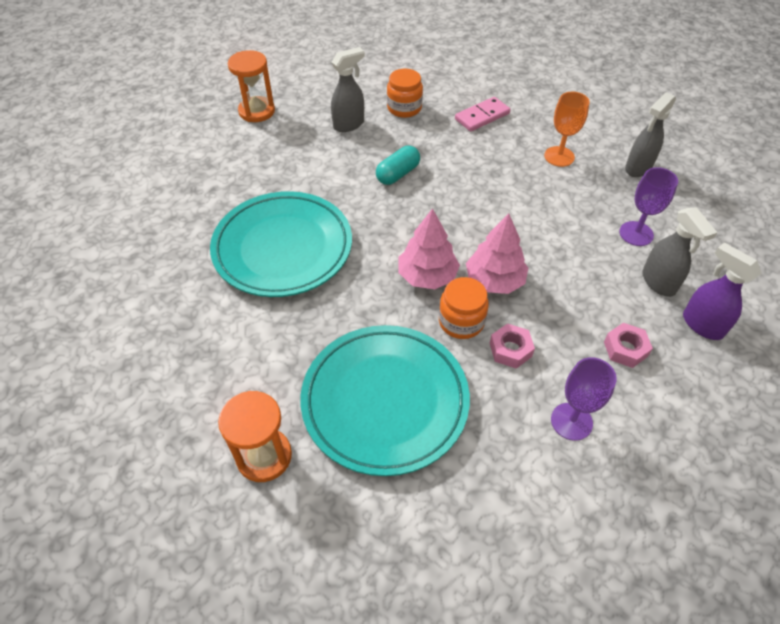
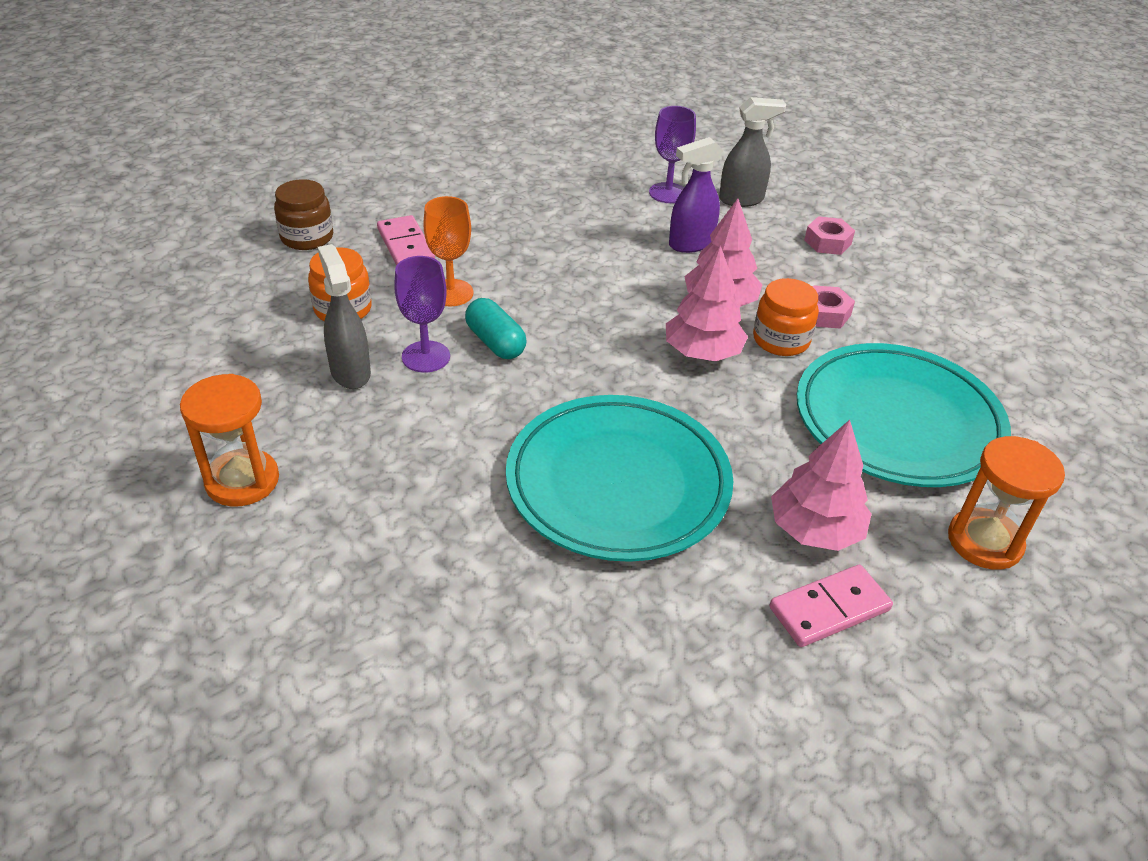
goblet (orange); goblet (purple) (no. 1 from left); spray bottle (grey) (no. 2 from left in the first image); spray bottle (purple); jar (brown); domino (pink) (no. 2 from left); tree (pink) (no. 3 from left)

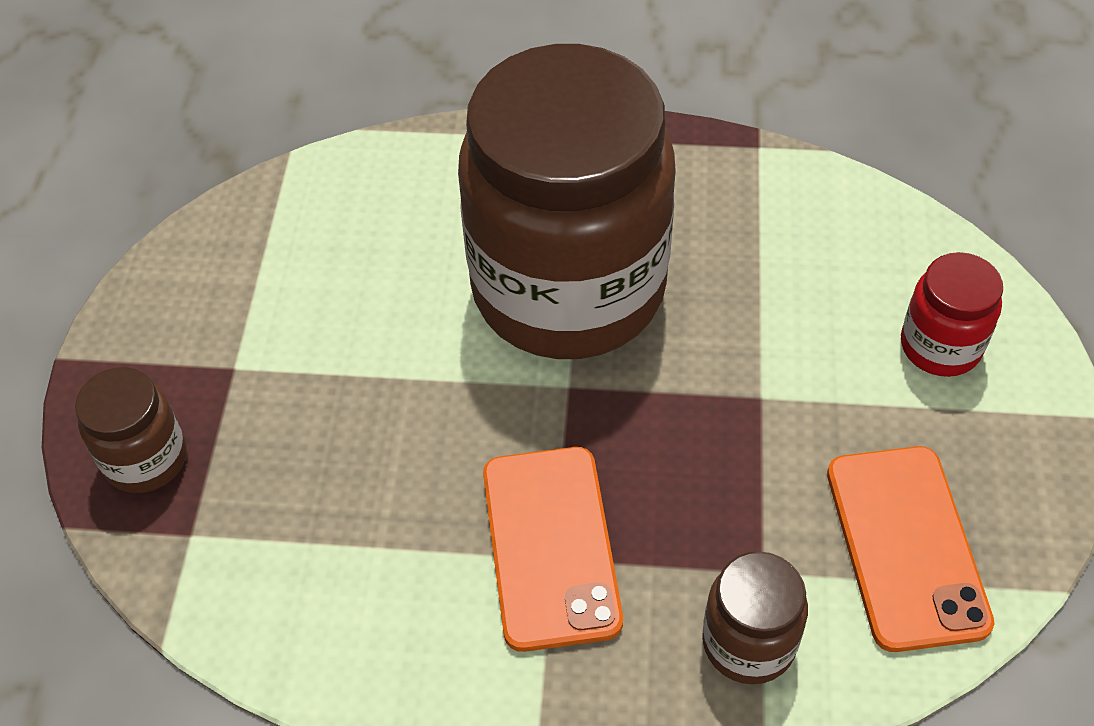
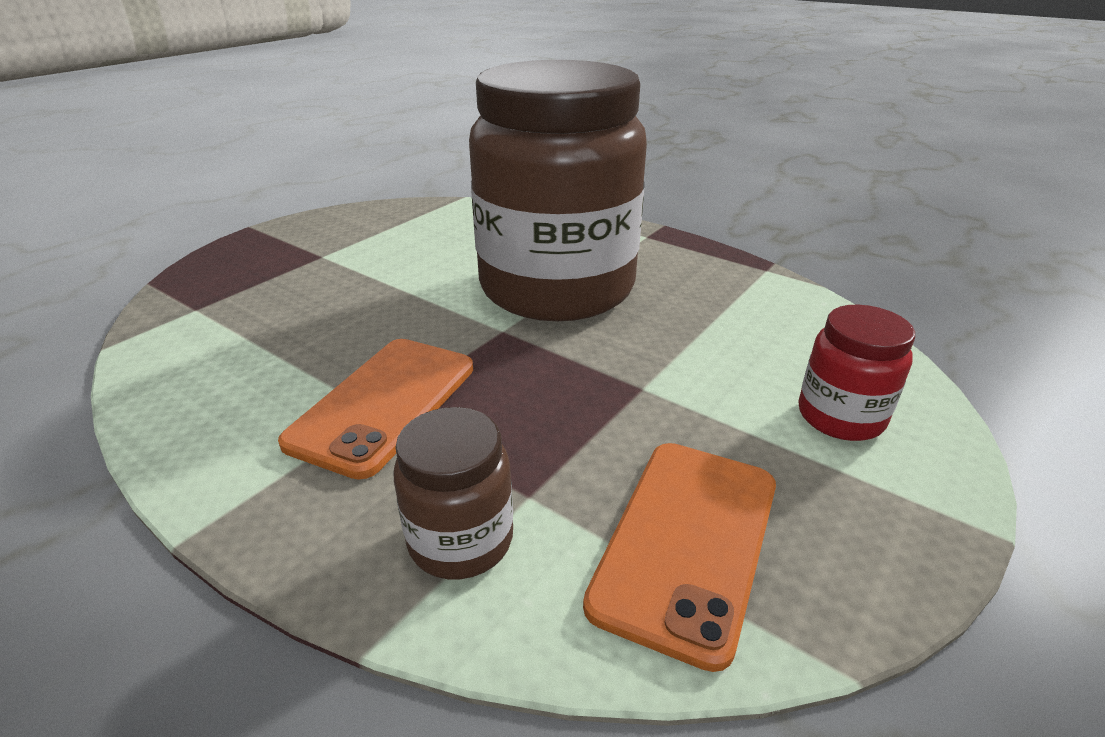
jar (brown) (no. 1 from left in the first image)

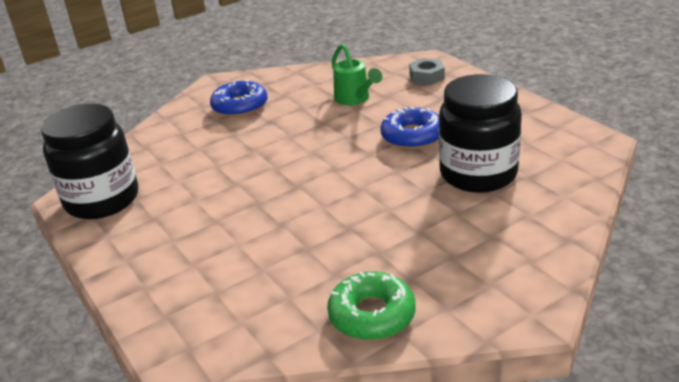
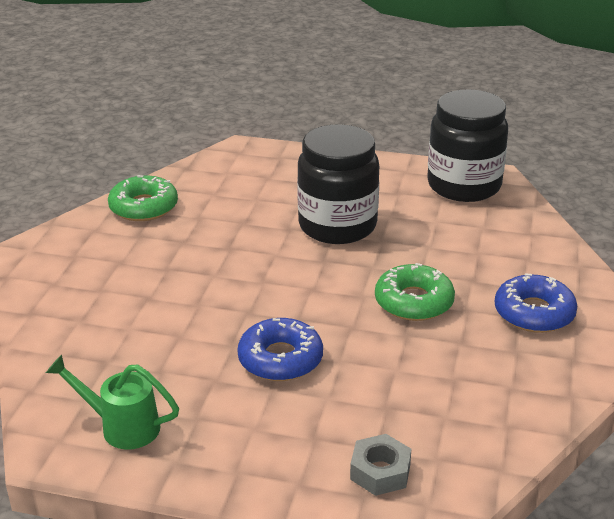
watering can (green); jar (black) (no. 1 from left); donut (green) (no. 2 from left)

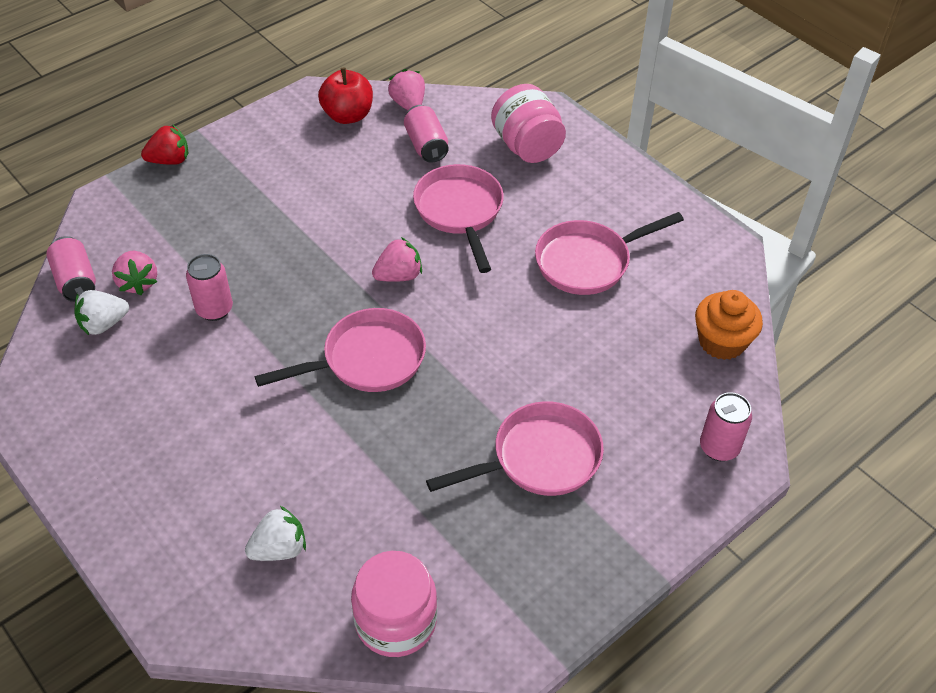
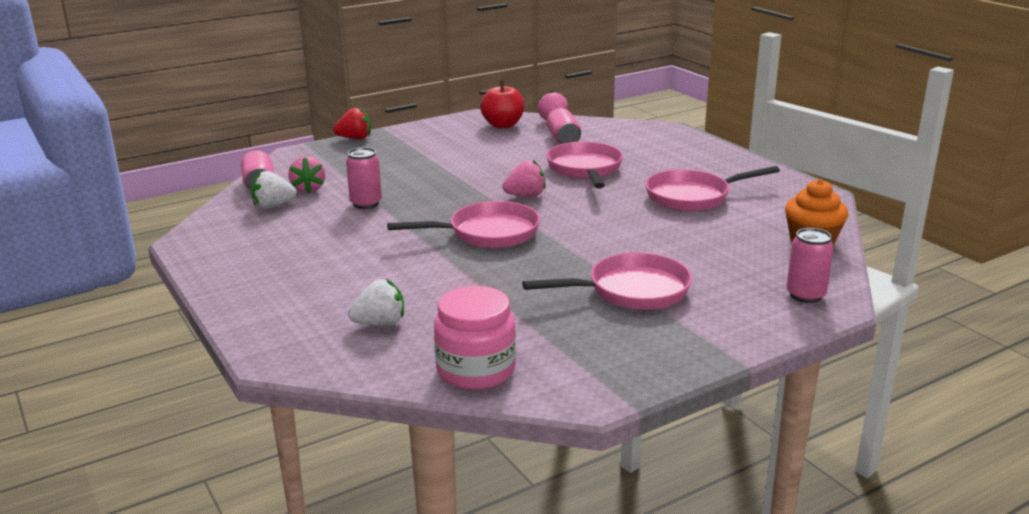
jar (pink) (no. 2 from left in the first image)

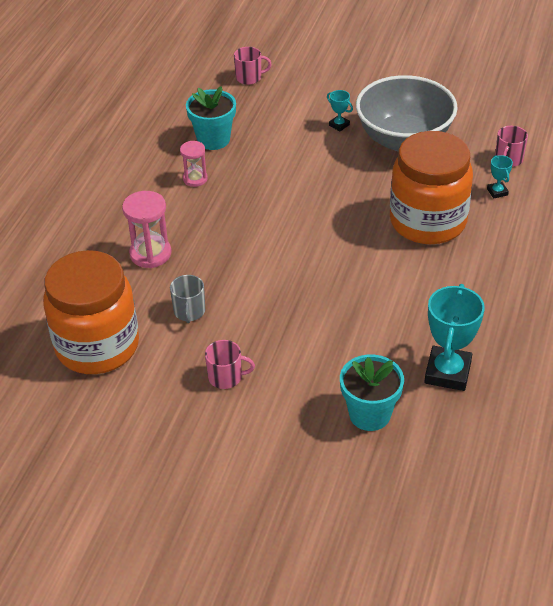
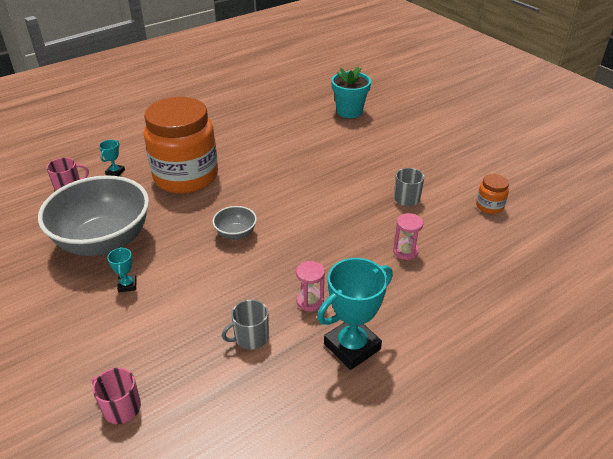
jar (orange) (no. 2 from left); hourglass (pink) (no. 2 from left); mug (grey) (no. 1 from left); mug (pink) (no. 1 from left in the first image); trophy (turquoise) (no. 3 from left); bowl (grey) (no. 2 from left)

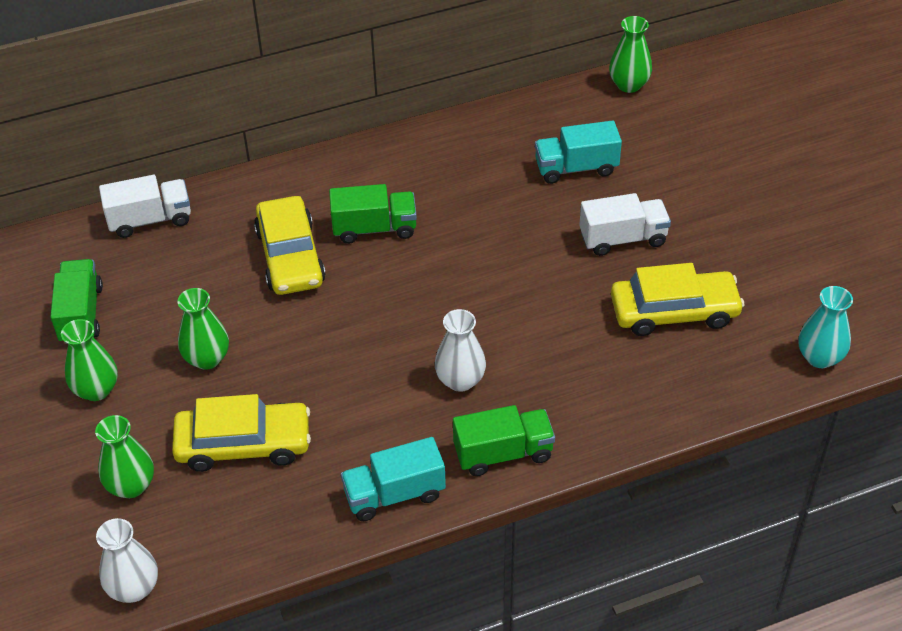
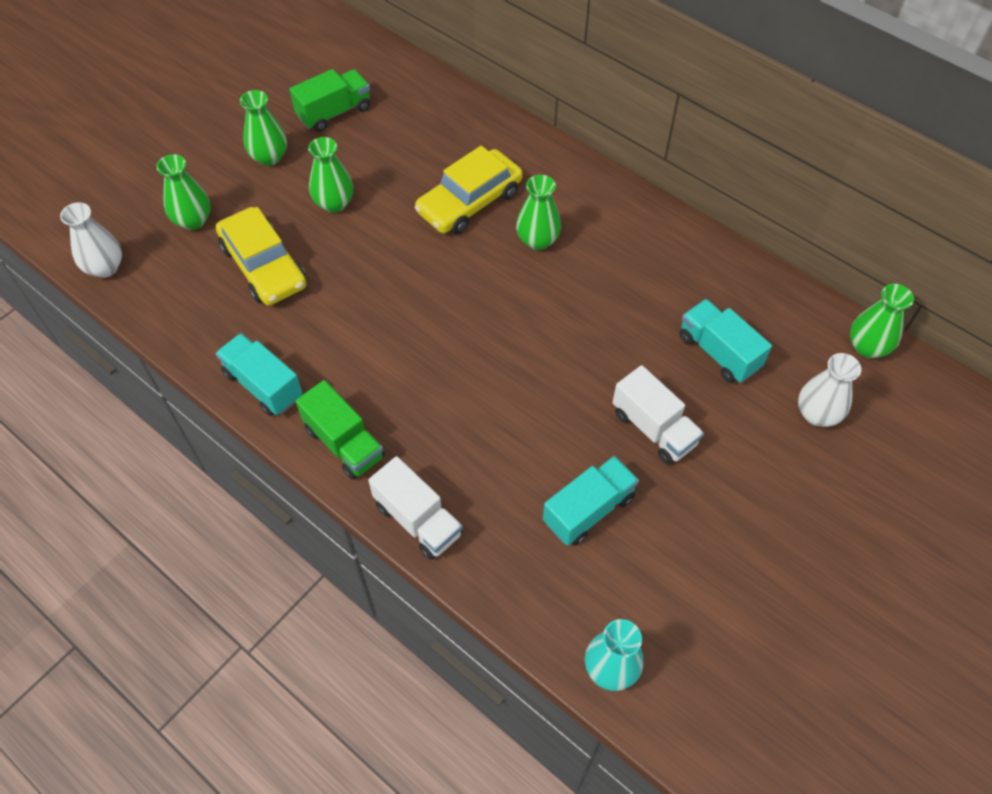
truck (white) (no. 1 from left); vase (green) (no. 4 from left); vase (white) (no. 2 from left); truck (turquoise) (no. 2 from left)

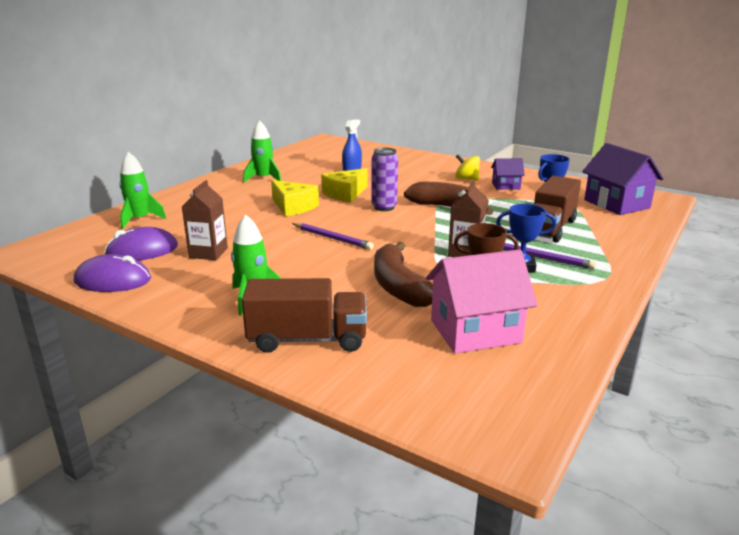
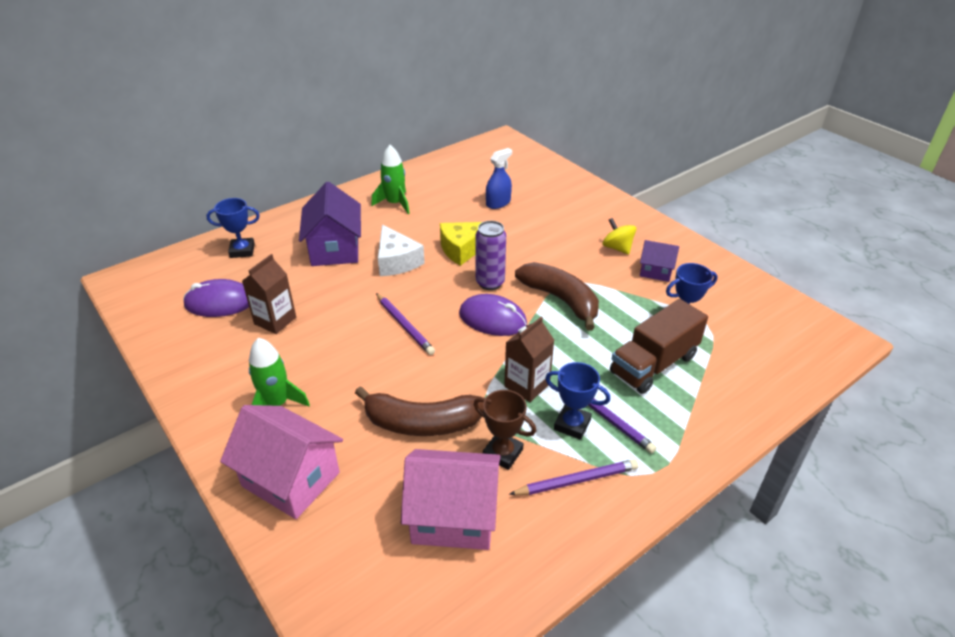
mouse (purple) (no. 2 from left); trophy (blue) (no. 1 from left); house (pink) (no. 1 from left); cheese (white); banana (brown) (no. 1 from left); house (purple) (no. 1 from left); pencil (purple) (no. 2 from left)

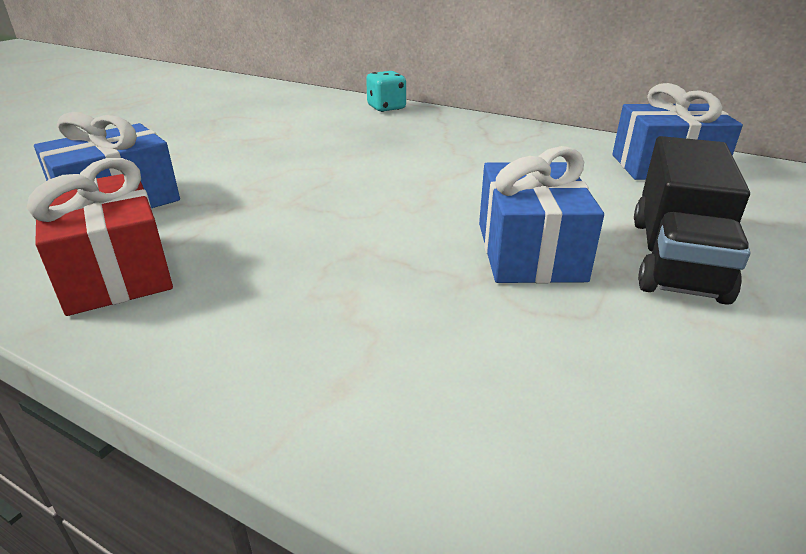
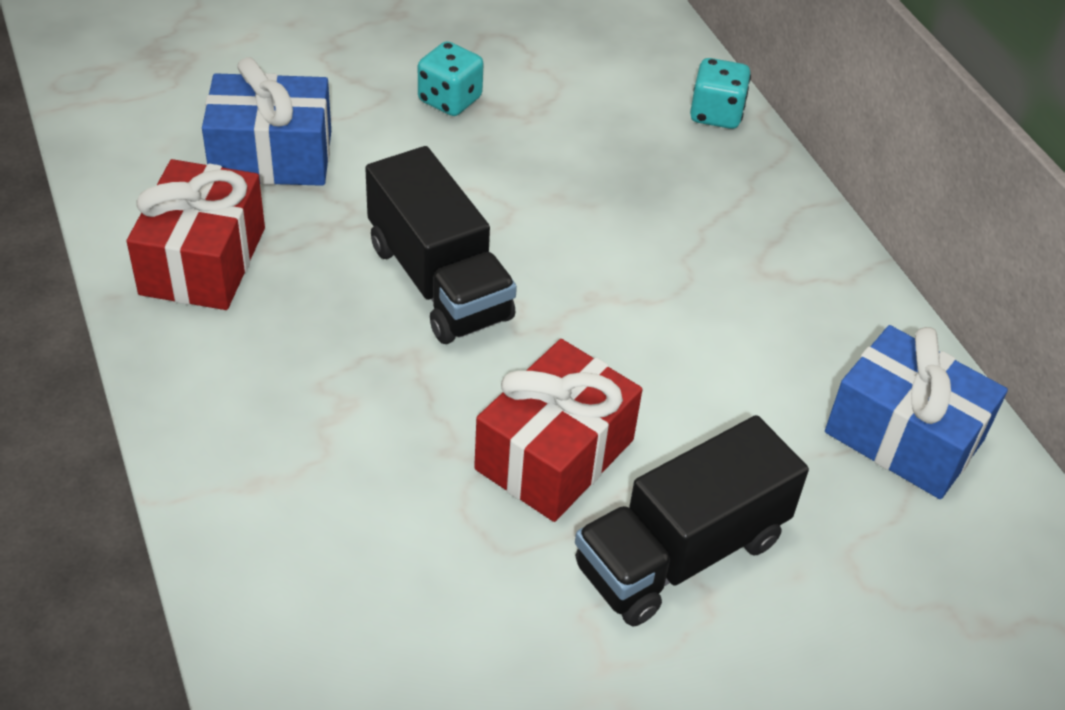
gift (red) (no. 2 from left); truck (black) (no. 1 from left); dice (turquoise) (no. 1 from left)

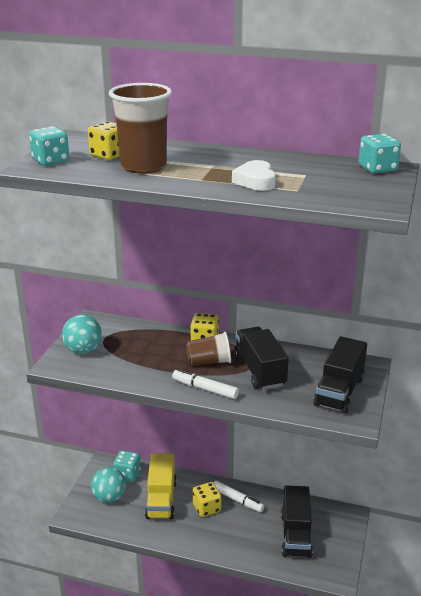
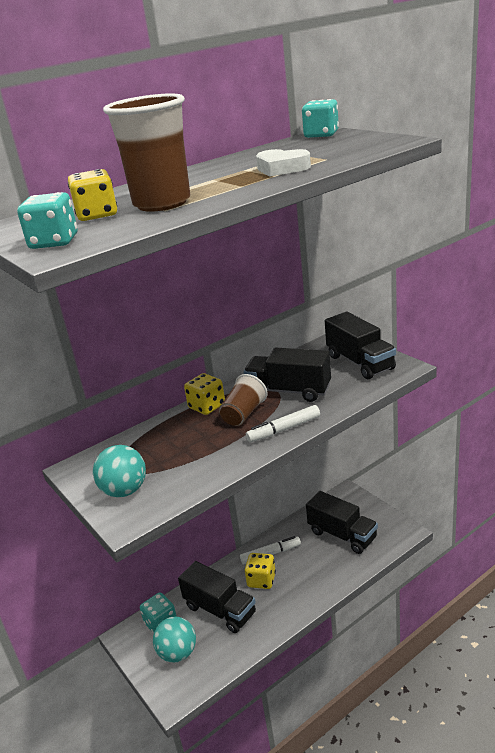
truck (black) (no. 1 from left)

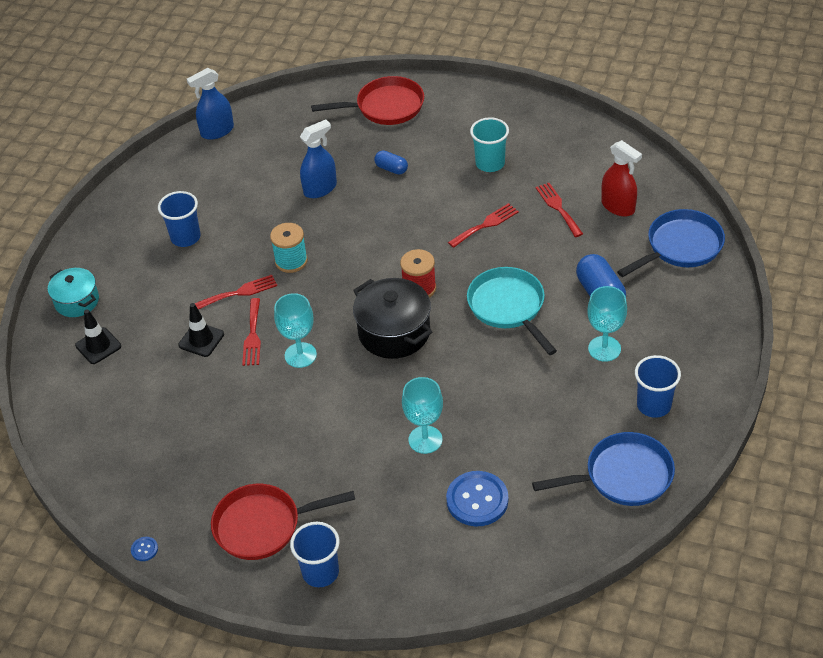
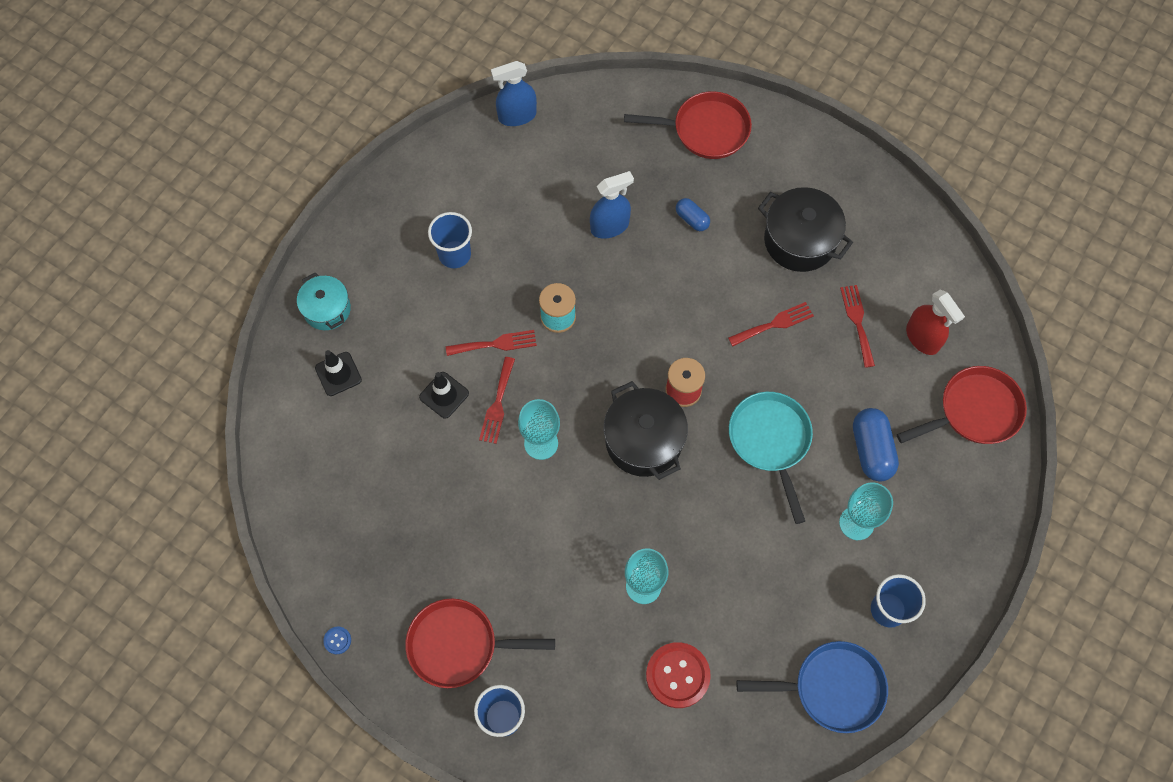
button (red); pot (black) (no. 2 from left); pan (red) (no. 3 from left)

